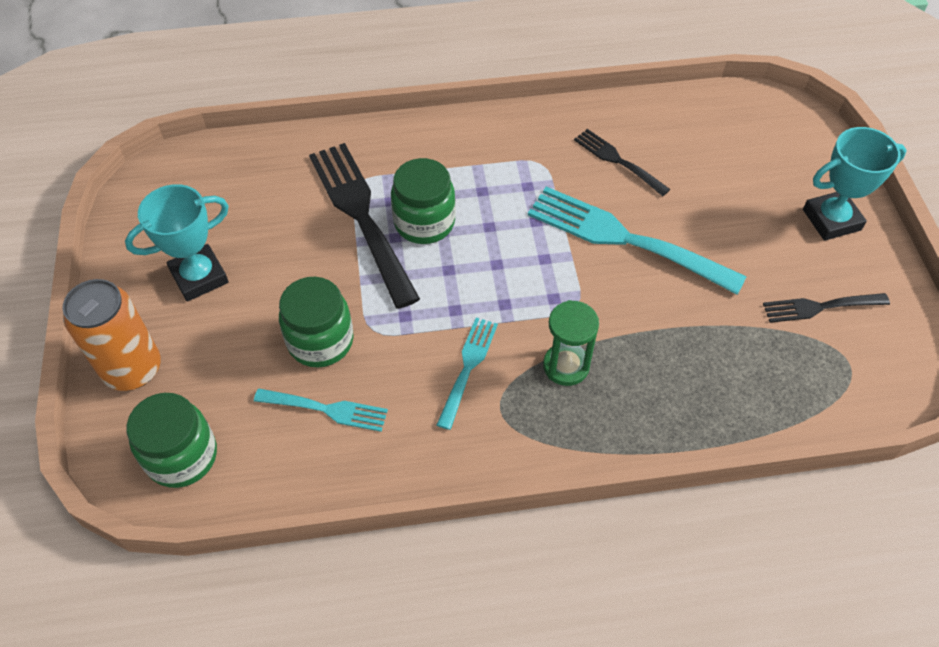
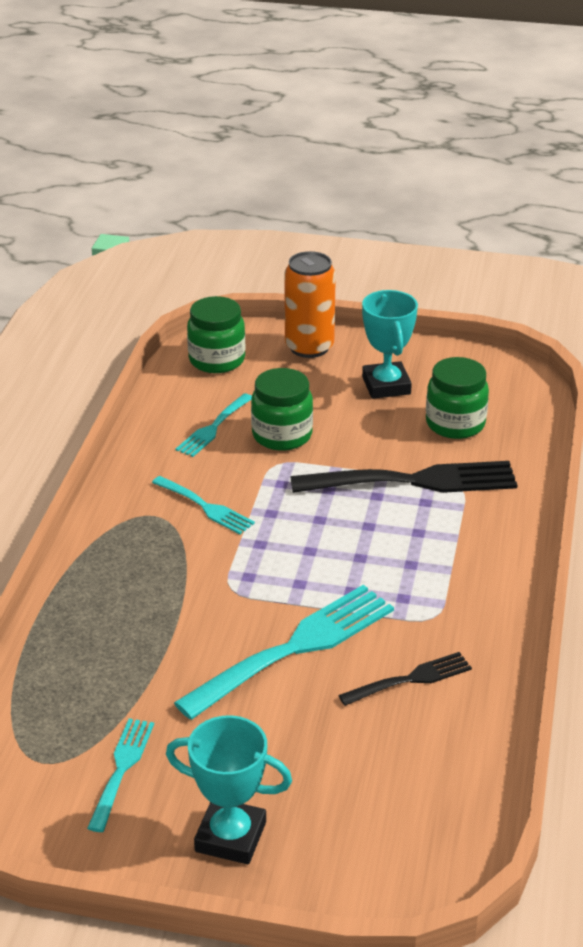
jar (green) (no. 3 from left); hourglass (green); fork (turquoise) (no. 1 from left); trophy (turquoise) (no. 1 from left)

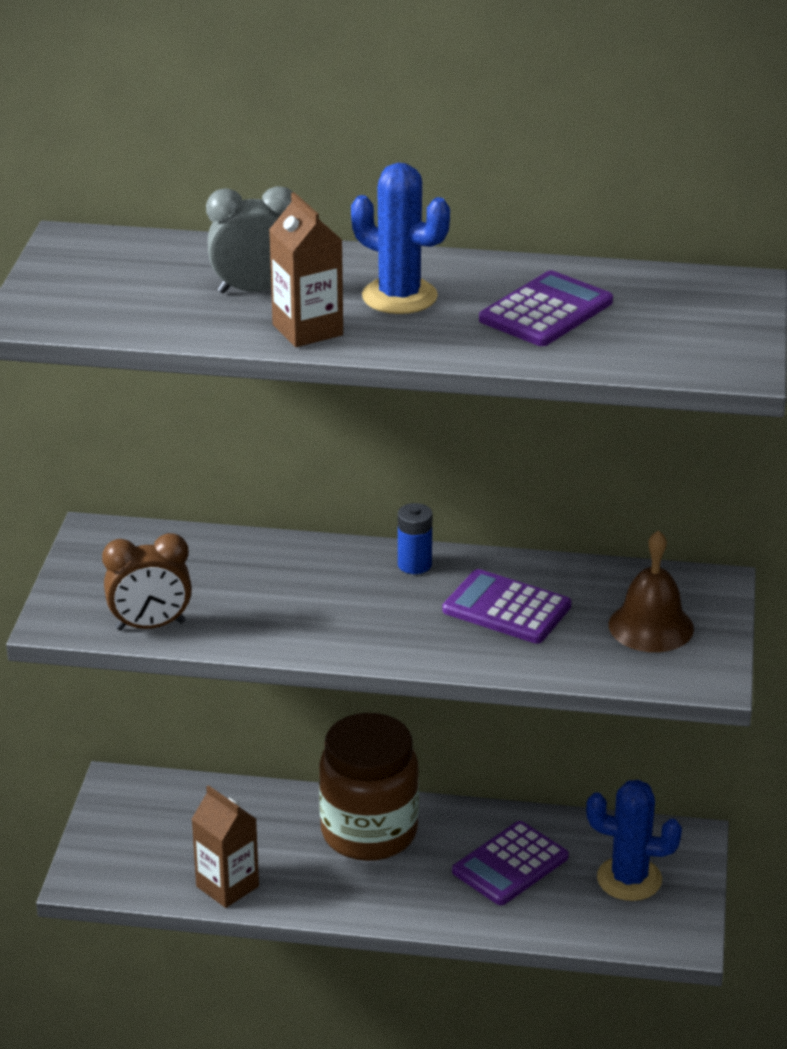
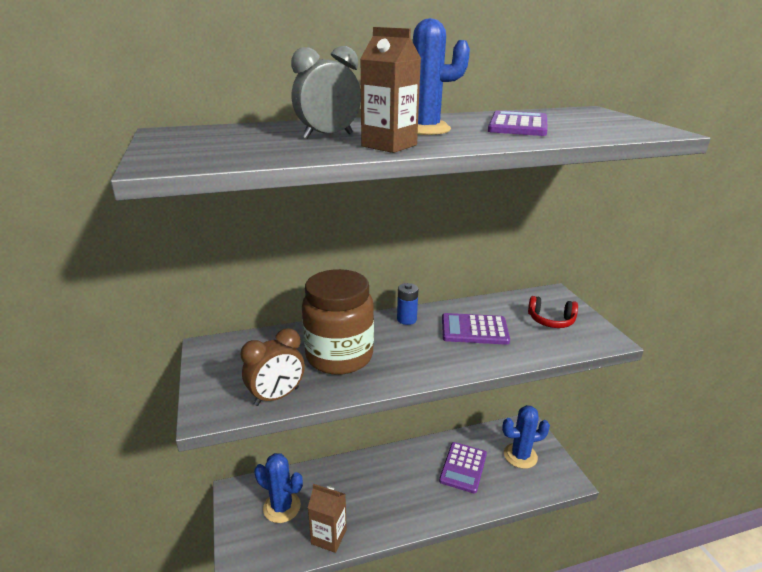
jar (brown); headphones (red); cactus (blue) (no. 1 from left)

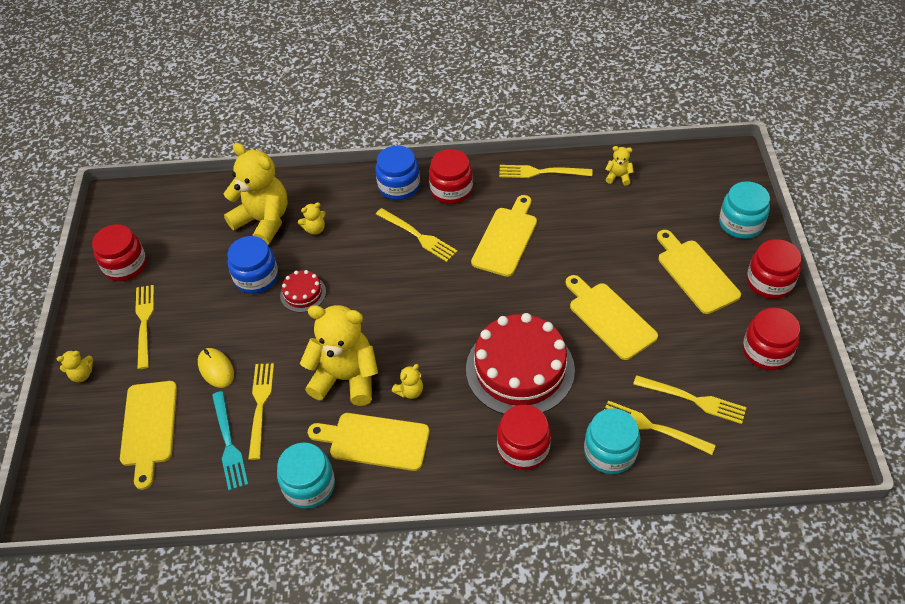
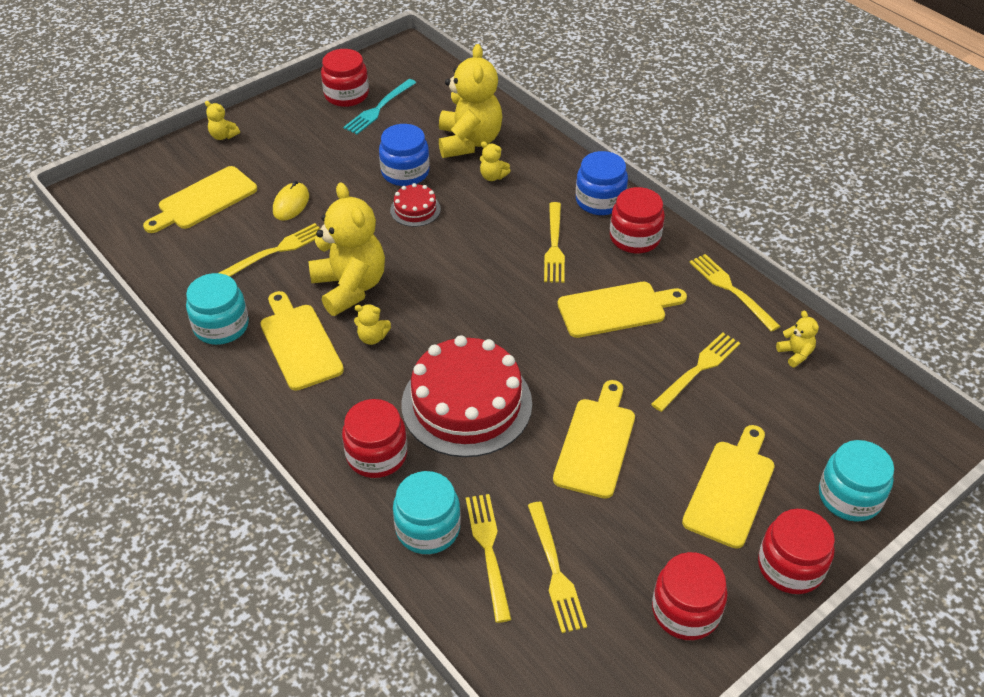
fork (yellow) (no. 5 from left); fork (turquoise)

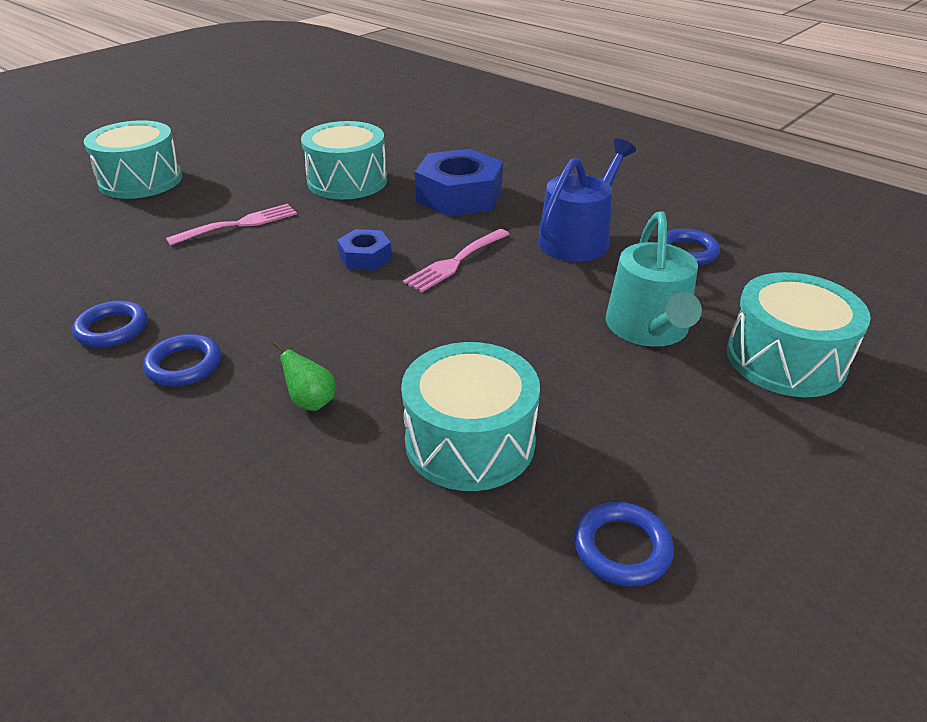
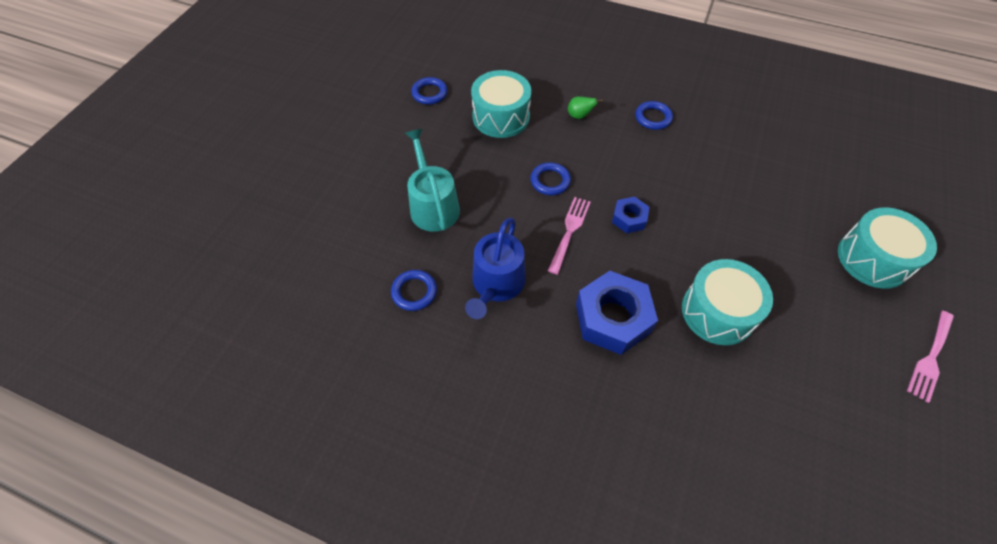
ring (blue) (no. 3 from left); fork (pink) (no. 2 from left); drum (turquoise) (no. 4 from left in the first image)

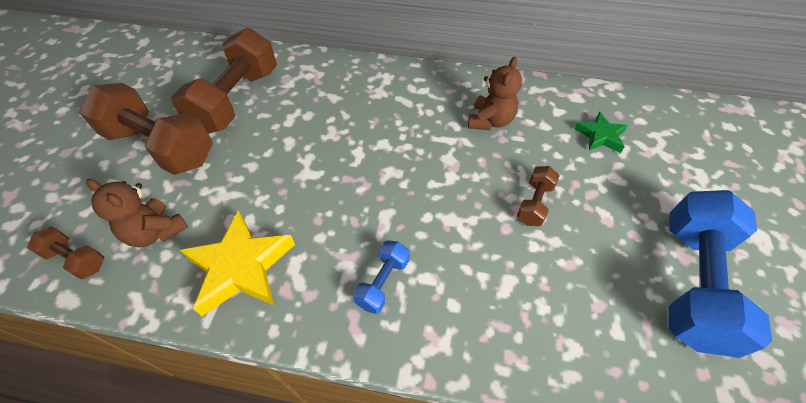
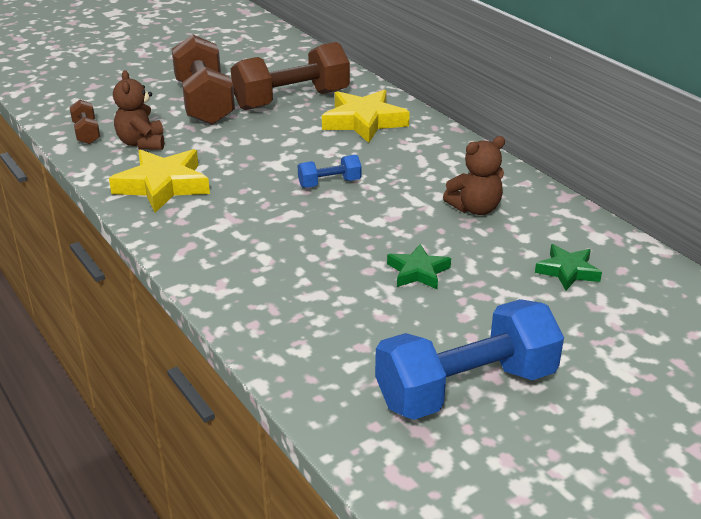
dumbbell (blue) (no. 1 from left); star (green) (no. 1 from left); star (yellow) (no. 2 from left)

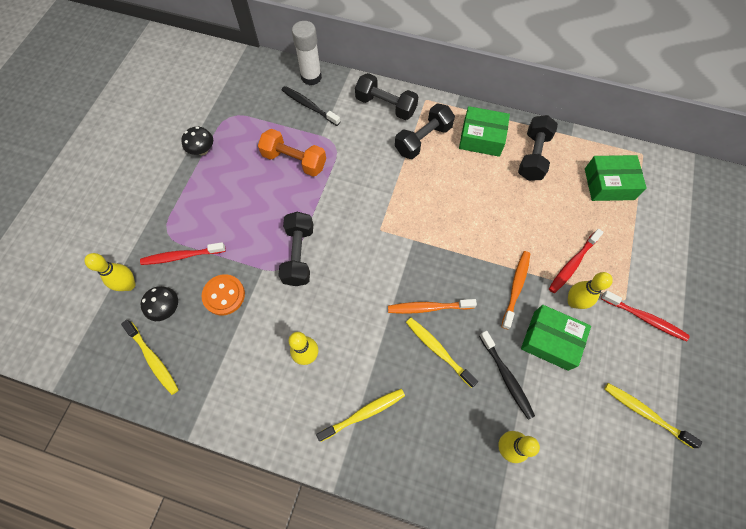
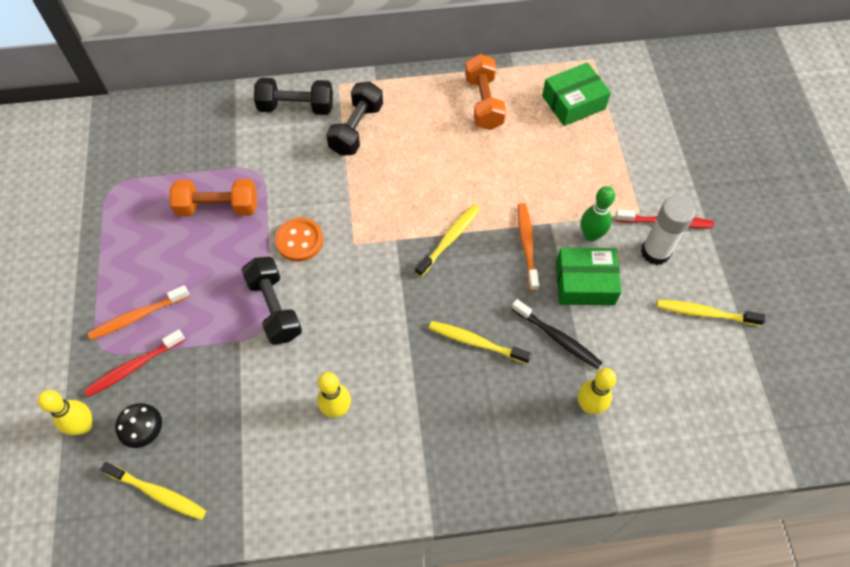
mushroom (black) (no. 2 from left in the first image); button (orange); toothbrush (black) (no. 1 from left in the first image); glue stick (white); toothbrush (yellow) (no. 2 from left); toothbrush (orange) (no. 1 from left); box (green) (no. 1 from left in the first image); dumbbell (orange) (no. 2 from left); toothbrush (red) (no. 2 from left in the first image); bowling pin (green)

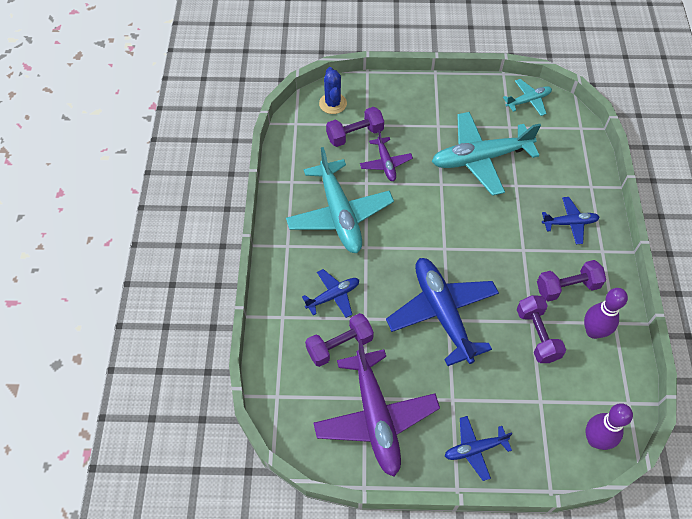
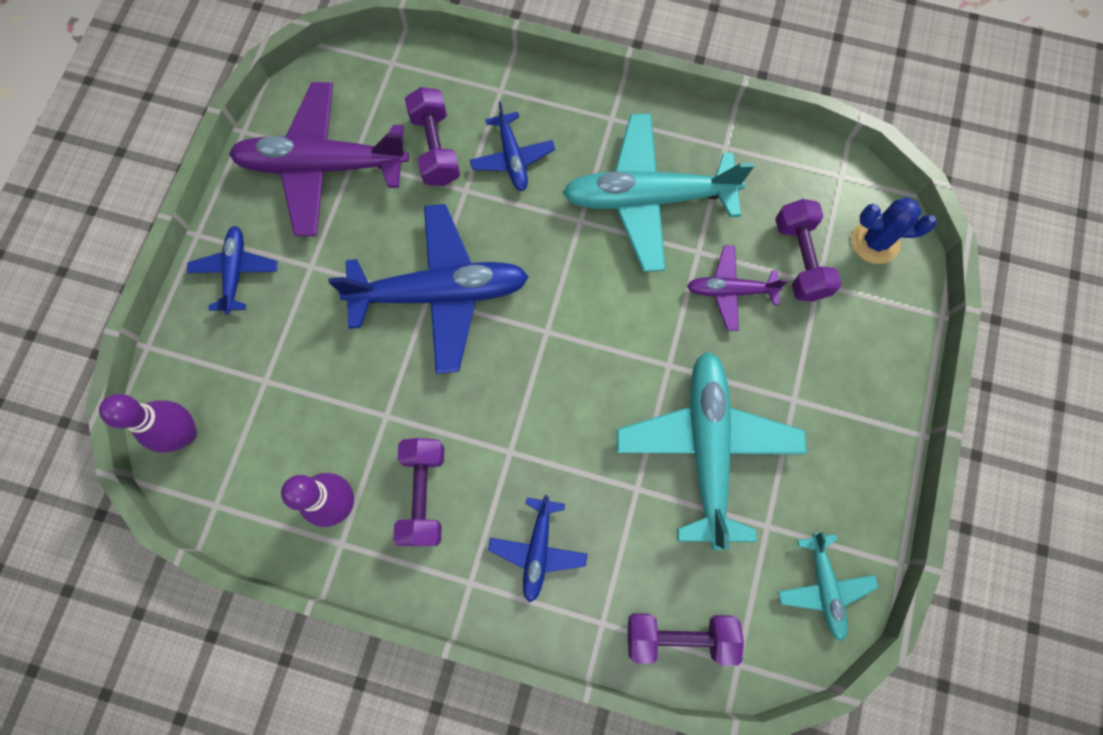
dumbbell (purple) (no. 3 from left)

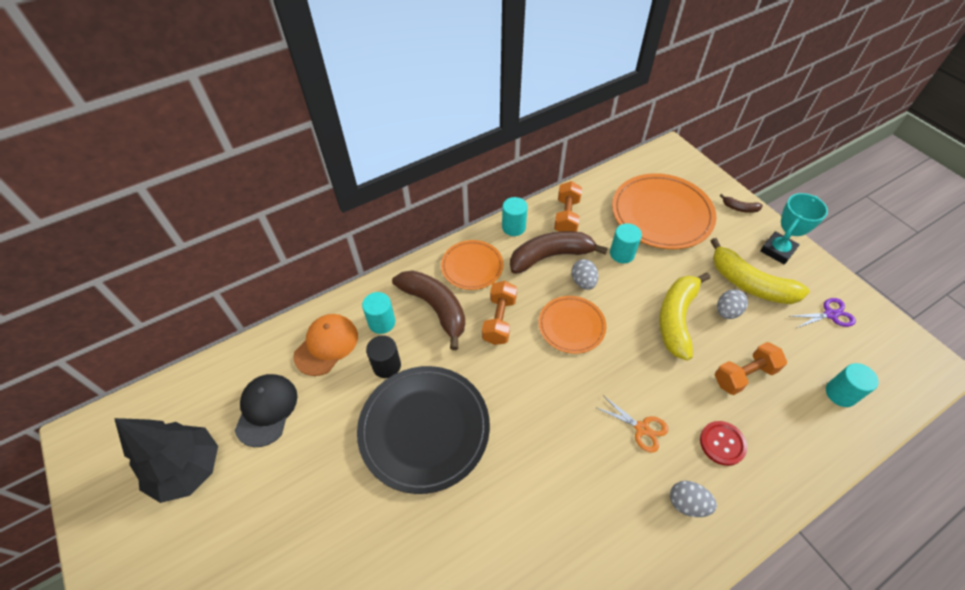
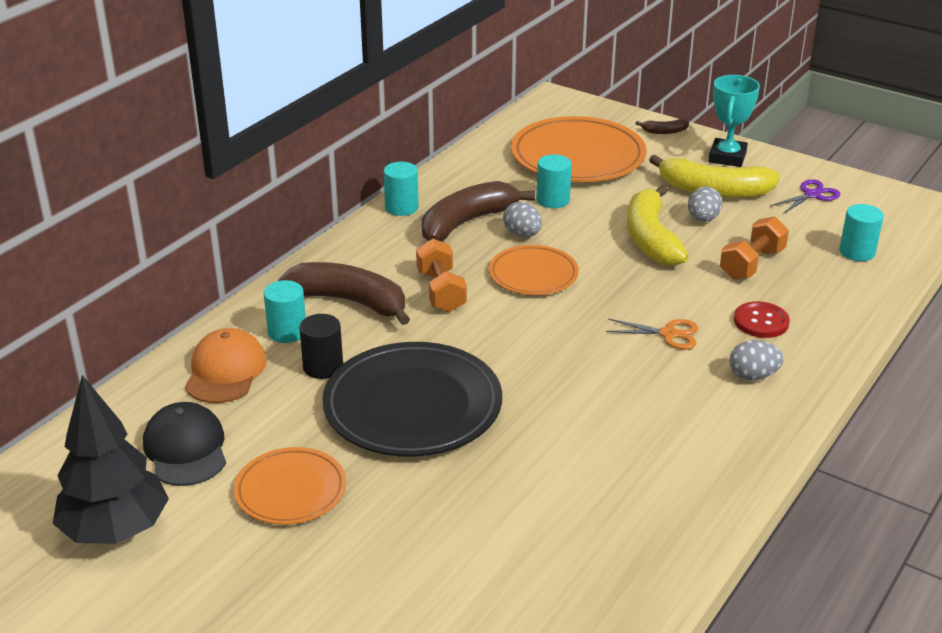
plate (orange) (no. 1 from left); dumbbell (orange) (no. 2 from left in the first image)

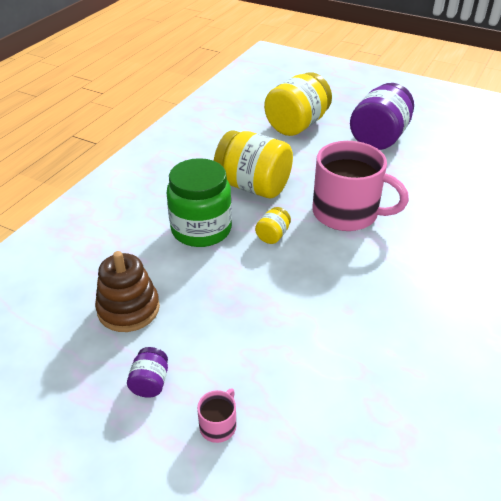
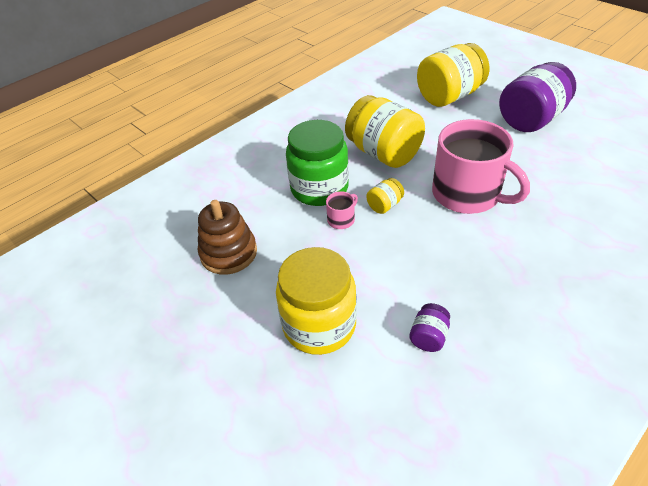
jar (purple) (no. 1 from left); mug (pink) (no. 1 from left); jar (yellow) (no. 1 from left)

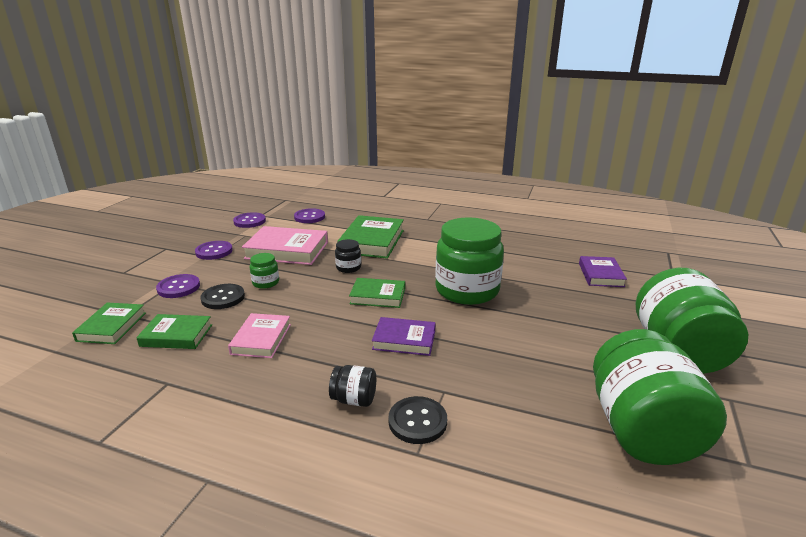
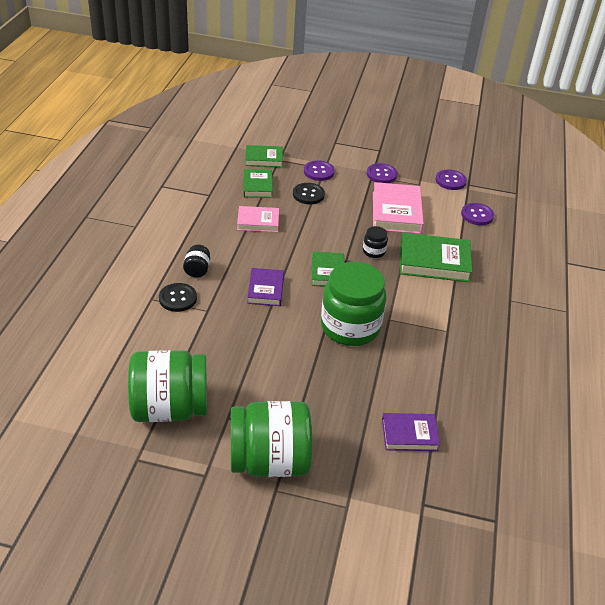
jar (green) (no. 1 from left in the first image)

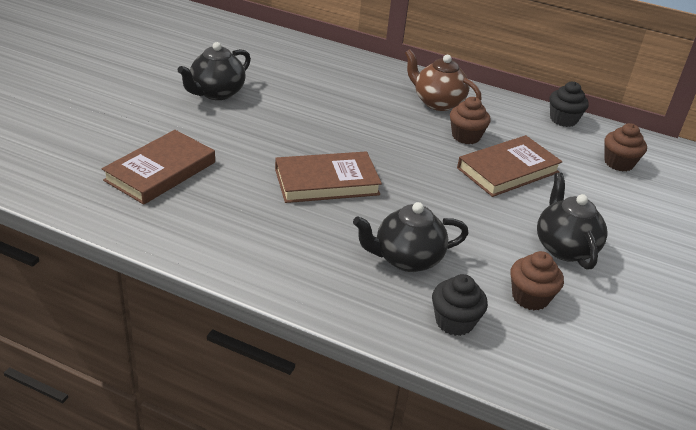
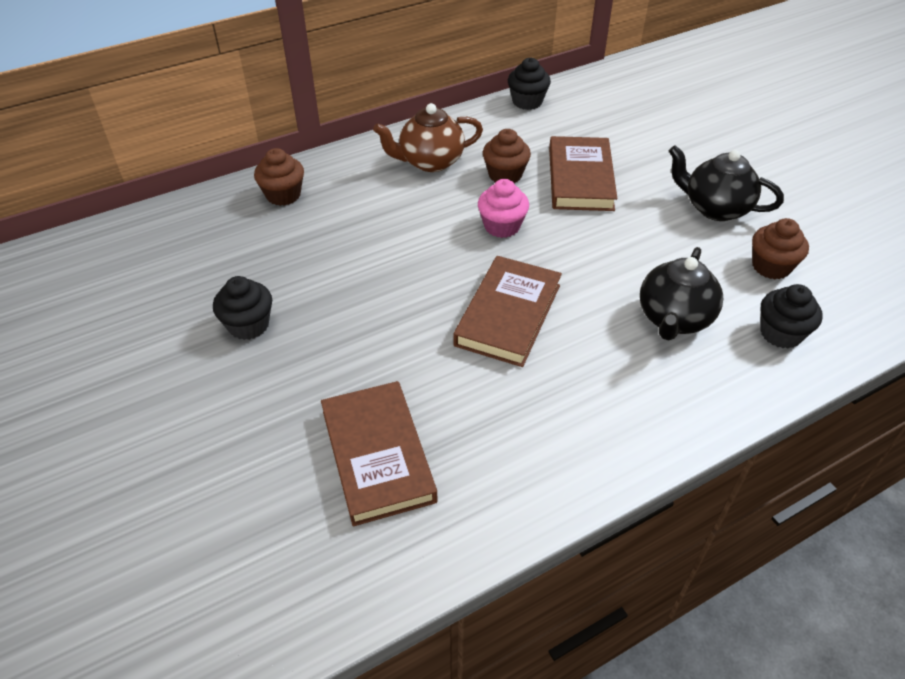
cupcake (black) (no. 1 from left); cupcake (brown) (no. 1 from left); cupcake (pink)

